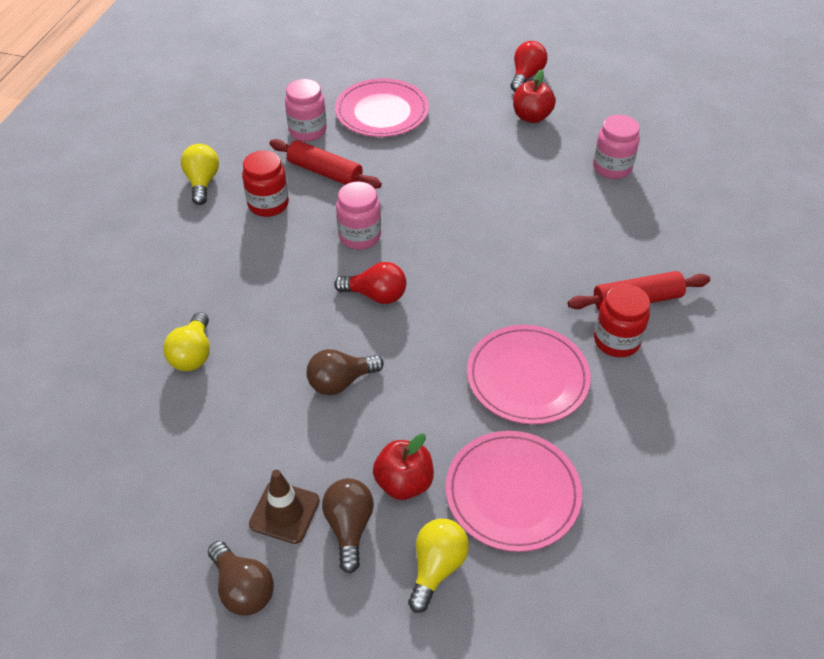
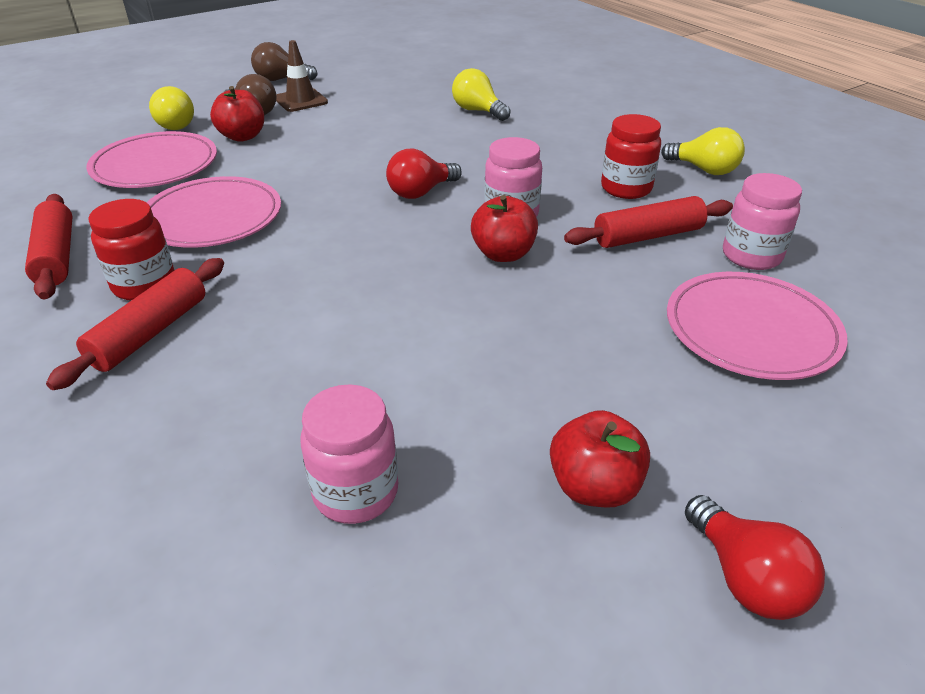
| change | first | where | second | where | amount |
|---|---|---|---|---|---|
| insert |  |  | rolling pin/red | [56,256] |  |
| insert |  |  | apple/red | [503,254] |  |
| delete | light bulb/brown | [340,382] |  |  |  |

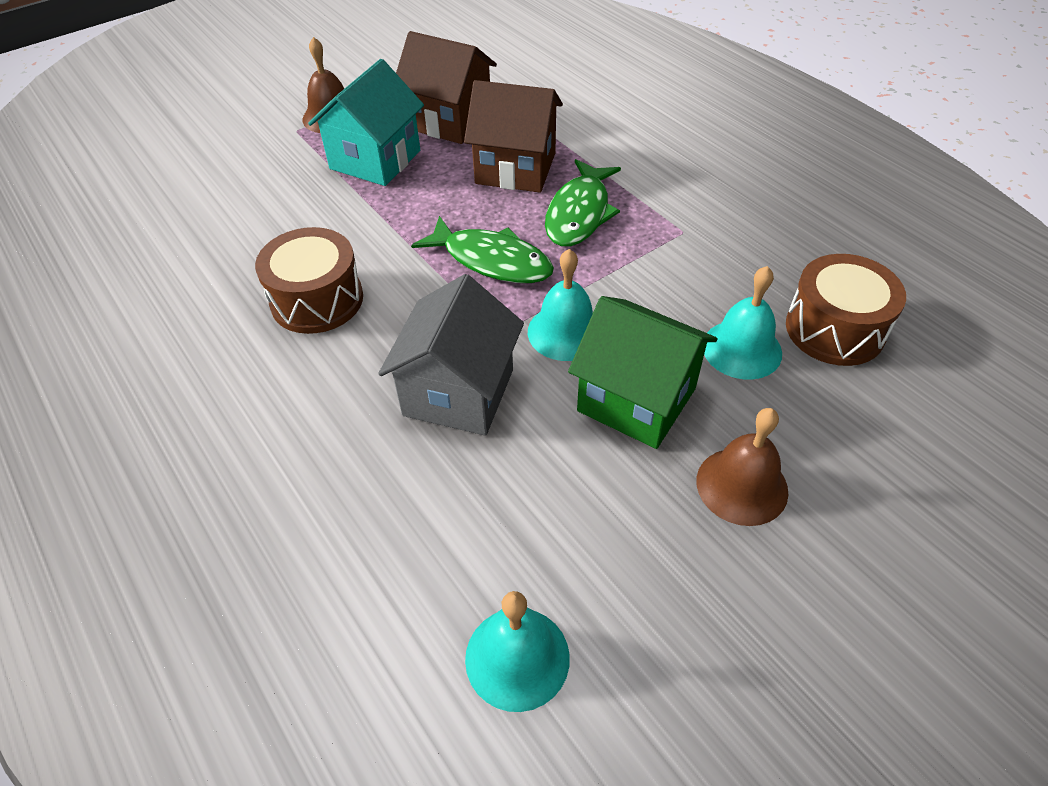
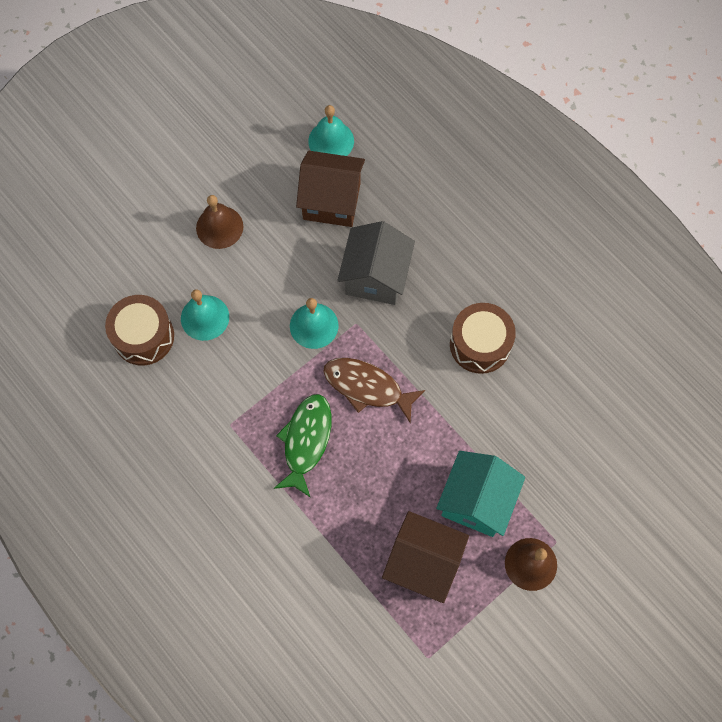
| change | first | where | second | where | amount |
|---|---|---|---|---|---|
| move | house/brown | [515,168] |  | [332,201] |  |
| recolor | fish/green | [492,260] | fish/brown | [367,387] |  |
| delete | house/green | [636,400] |  |  |  |

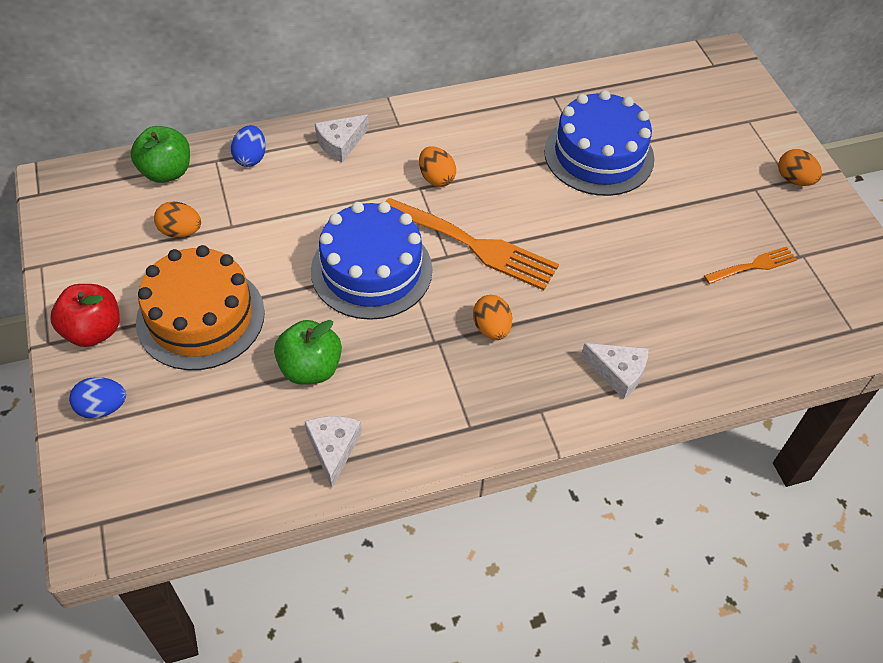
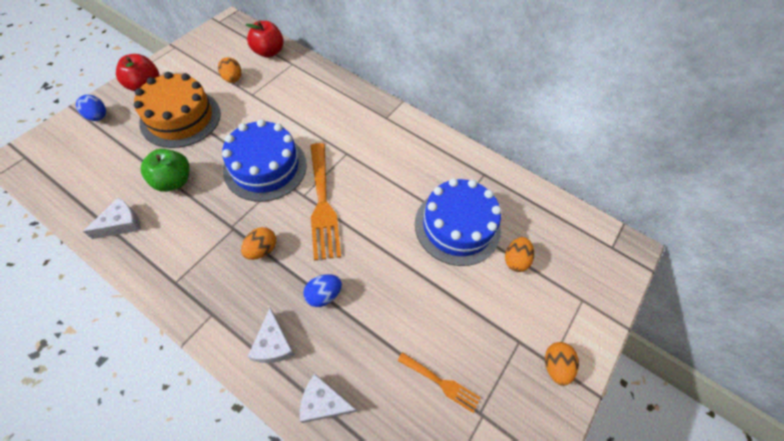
| change | first | where | second | where | amount |
|---|---|---|---|---|---|
| recolor | apple/green | [166,172] | apple/red | [268,52] |  |
| move | cheese/white | [340,143] |  | [323,402] |  |
| move | egg/blue | [251,158] |  | [324,295] |  |
| move | egg/orange | [436,178] |  | [515,260] |  |

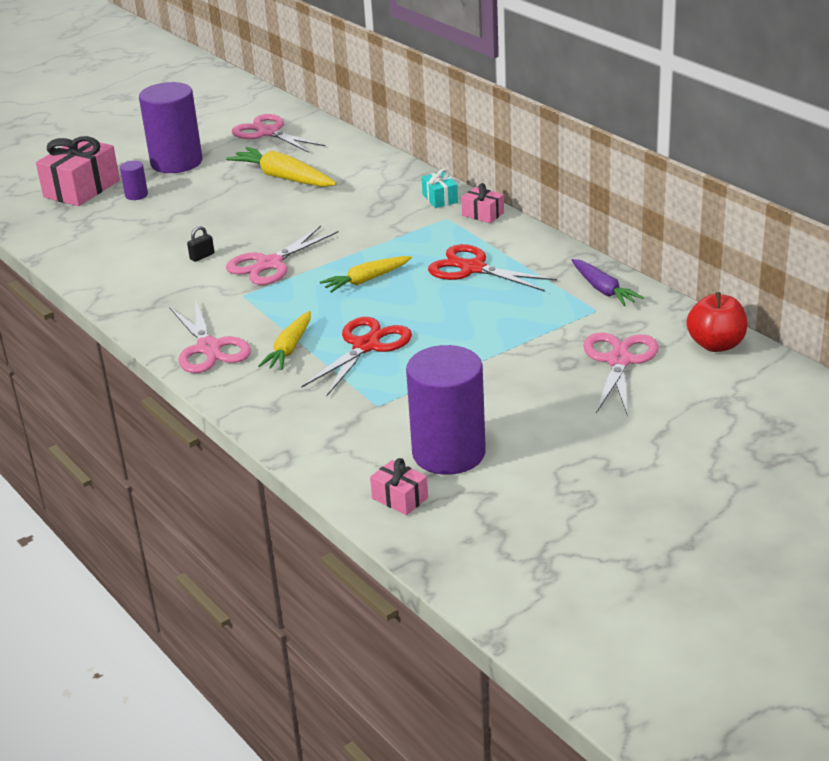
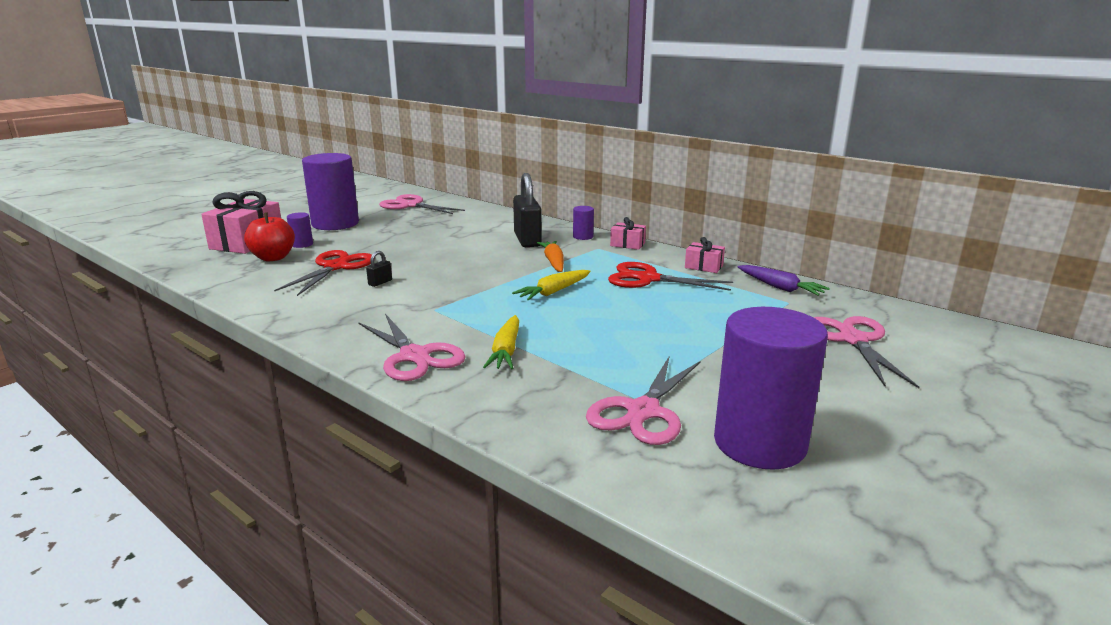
| change | first | where | second | where | amount |
|---|---|---|---|---|---|
| move | apple/red | [716,345] |  | [273,258] |  |
| move | scissors/red | [366,346] |  | [336,267] |  |
| insert |  |  | padlock/black | [527,240] |  |
| insert |  |  | carrot/orange | [553,262] |  |
| replace | gift/turquoise | [440,198] | cylinder/purple | [583,237] |  |
| move | scissors/pink | [270,264] |  | [643,411] |  |
| move | gift/pink | [400,498] |  | [703,266] |  |
| delete | carrot/yellow | [283,178] |  |  |  |

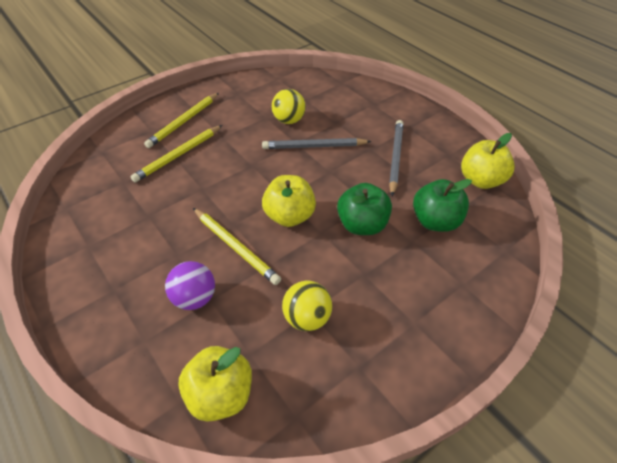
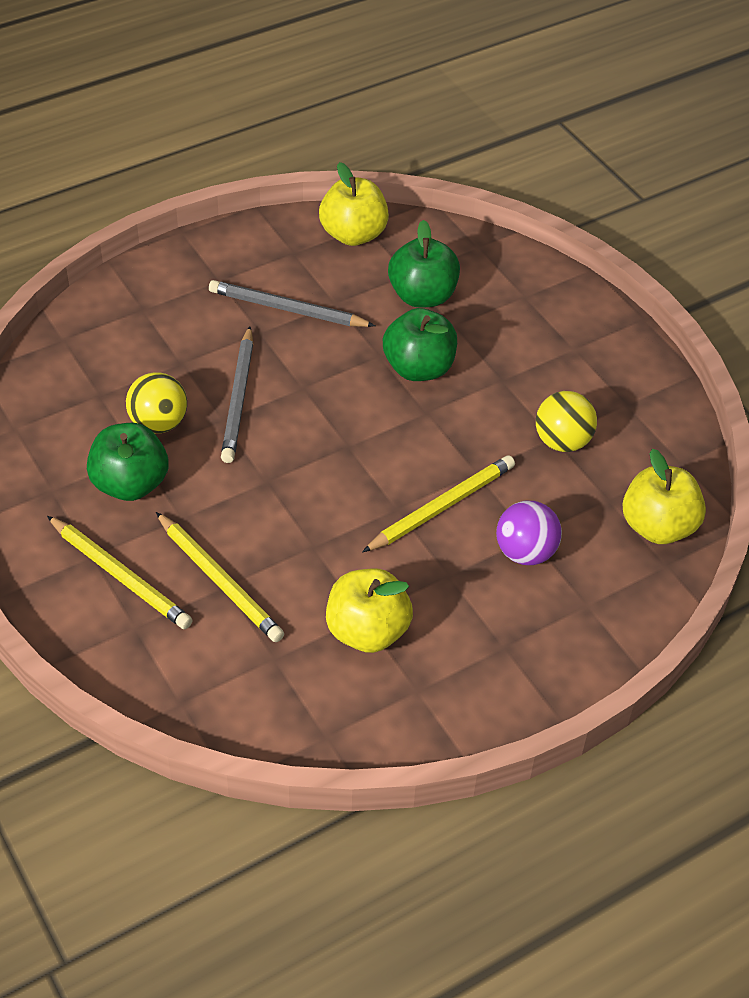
| change | first | where | second | where | amount |
|---|---|---|---|---|---|
| insert |  |  | apple/green | [130,484] |  |
| move | apple/yellow | [289,216] |  | [367,631] |  |

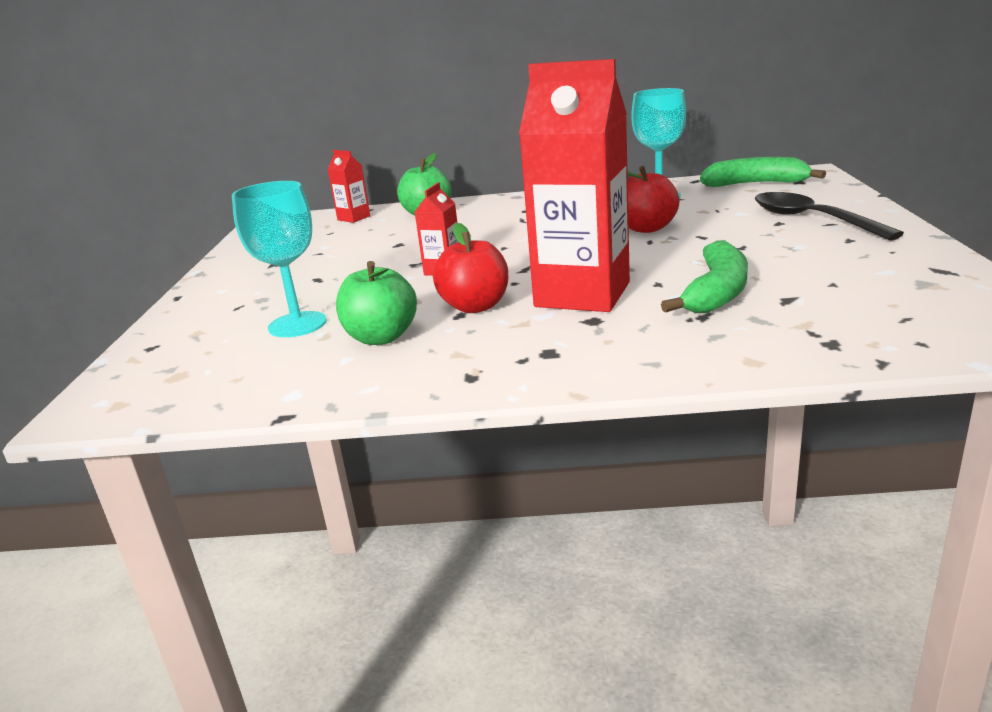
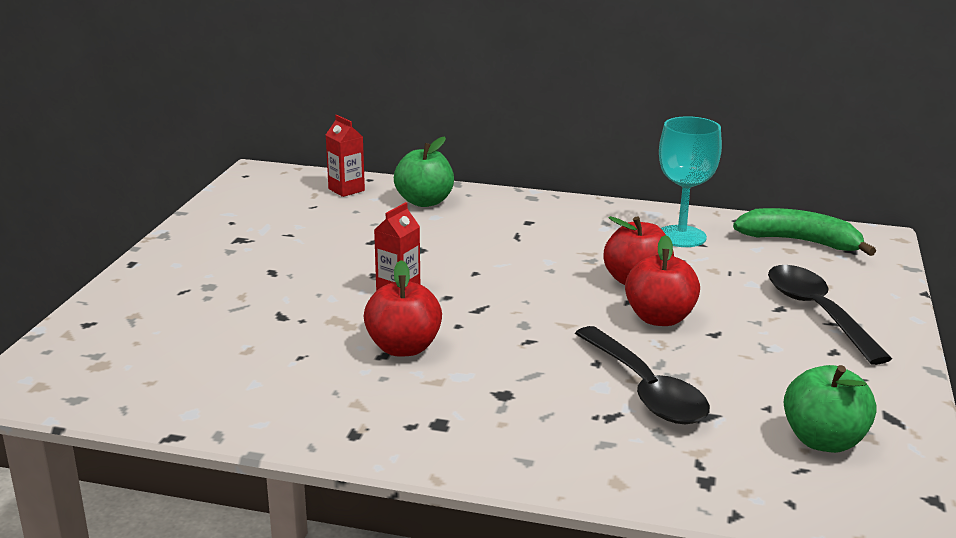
| change | first | where | second | where | amount |
|---|---|---|---|---|---|
| replace | banana/green | [717,292] | spoon/black | [645,389] |  |
| insert |  |  | apple/red | [659,318] |  |
| move | apple/green | [381,337] |  | [823,441] |  |
| delete | goblet/turquoise | [297,324] |  |  |  |
| delete | carton/red | [582,294] |  |  |  |

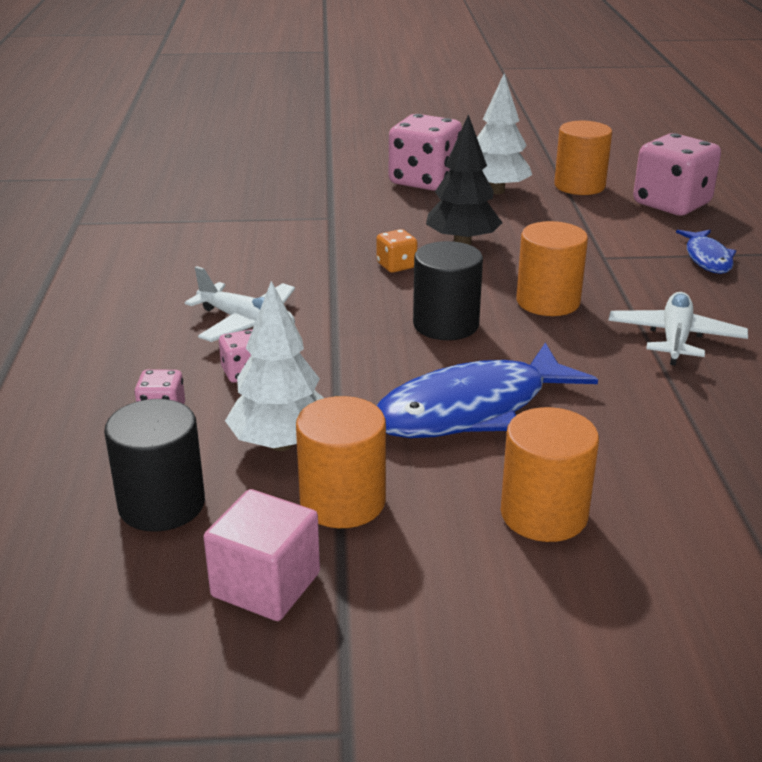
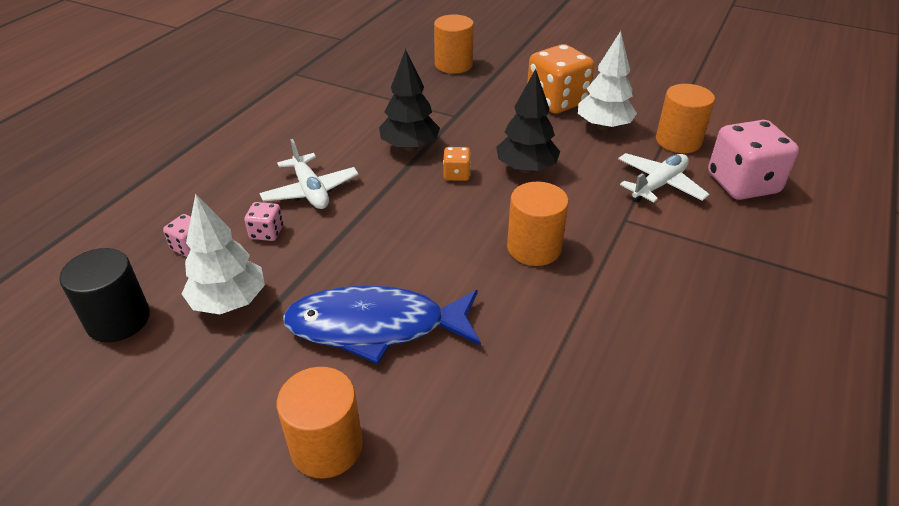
| change | first | where | second | where | amount |
|---|---|---|---|---|---|
| insert |  |  | tree/black | [410,147] |  |
| move | cylinder/orange | [342,502] |  | [453,65] |  |
| recolor | dice/pink | [424,181] | dice/orange | [557,101] |  |
| move | plane/white | [675,338] |  | [659,185] |  |
| delete | cube/pink | [266,585] |  |  |  |
| delete | cylinder/black | [446,325] |  |  |  |
| delete | fish/blue | [707,258] |  |  |  |

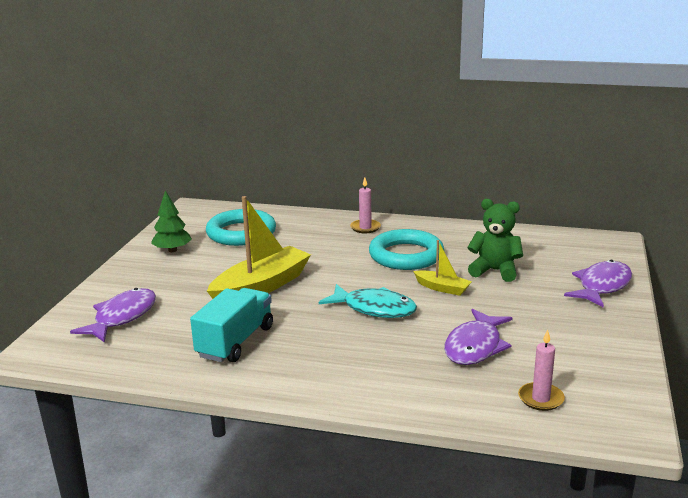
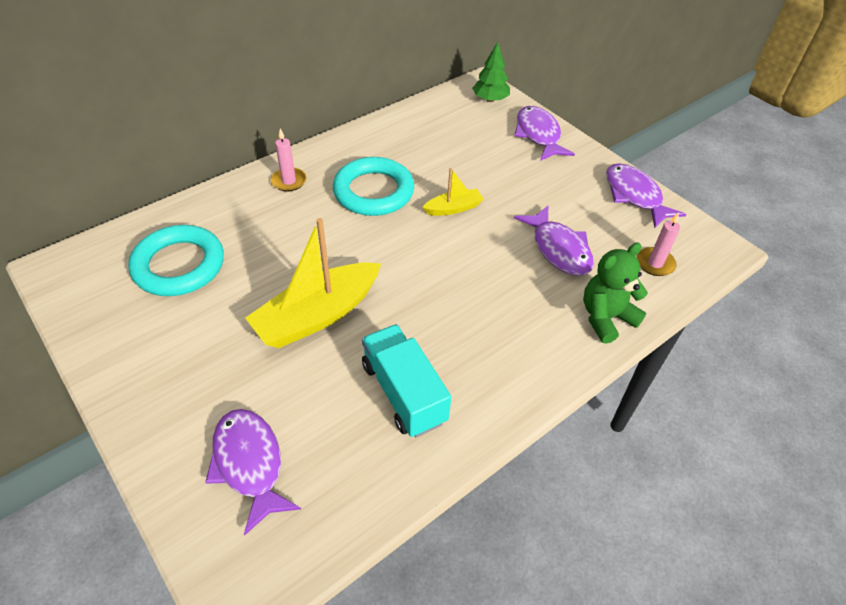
| change | first | where | second | where | amount |
|---|---|---|---|---|---|
| rotate | boat/yellow | [261,287] |  | [317,315] | 120 degrees counterclockwise |
| move | tree/green | [172,250] |  | [490,99] |  |
| move | teddy bear/green | [495,271] |  | [606,318] |  |
| insert |  |  | fish/purple | [634,196] |  |
| delete | fish/turquoise | [374,309] |  |  |  |

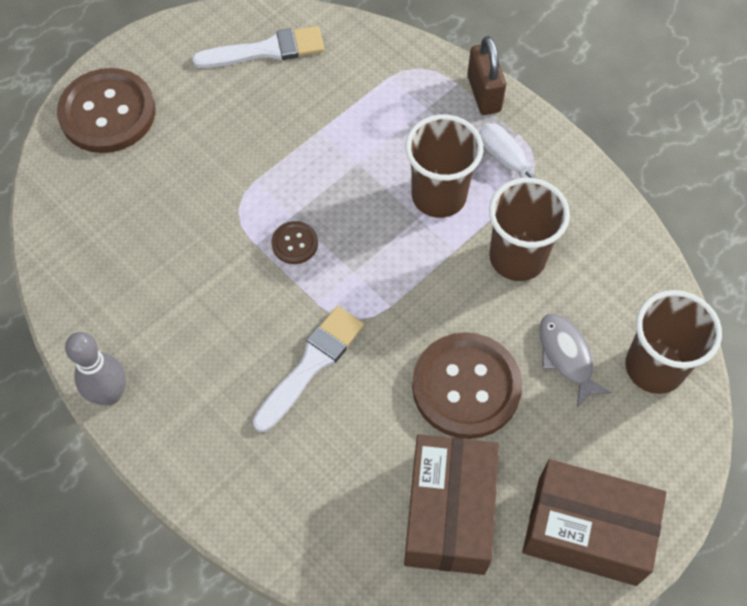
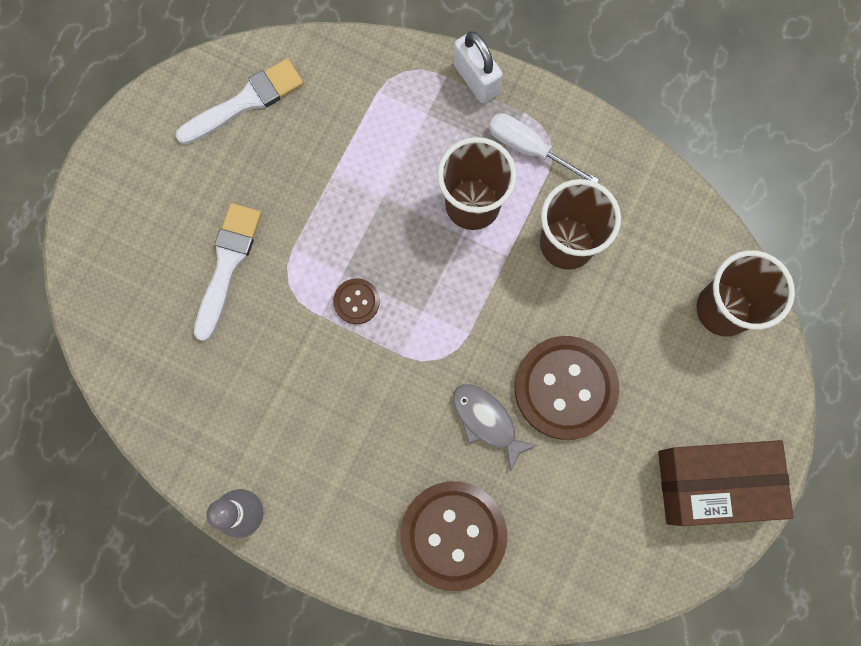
| change | first | where | second | where | amount |
|---|---|---|---|---|---|
| move | brush/white | [311,364] |  | [227,264] |  |
| move | button/brown | [107,113] |  | [453,535] |  |
| recolor | padlock/brown | [484,94] | padlock/white | [476,79] |  |
| move | fish/grey | [566,356] |  | [486,421] |  |
| delete | box/brown | [448,513] |  |  |  |

